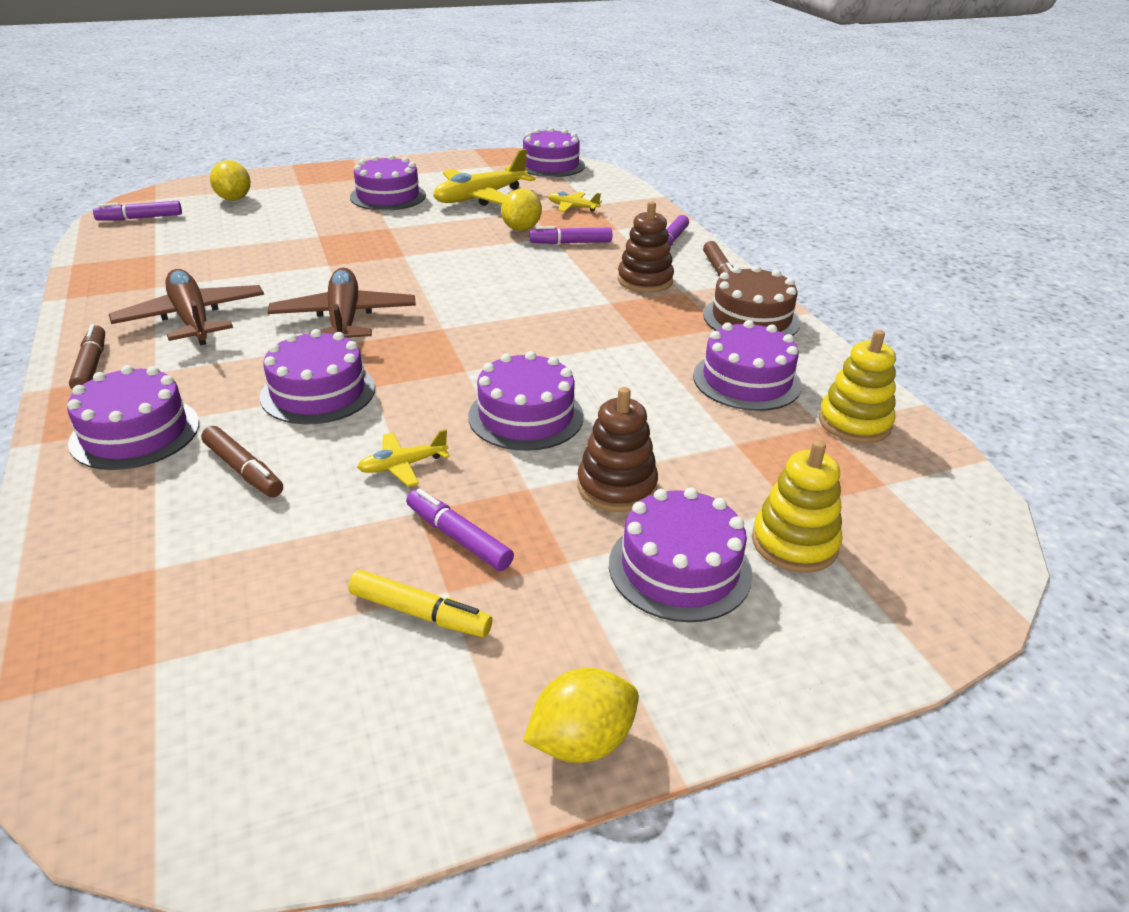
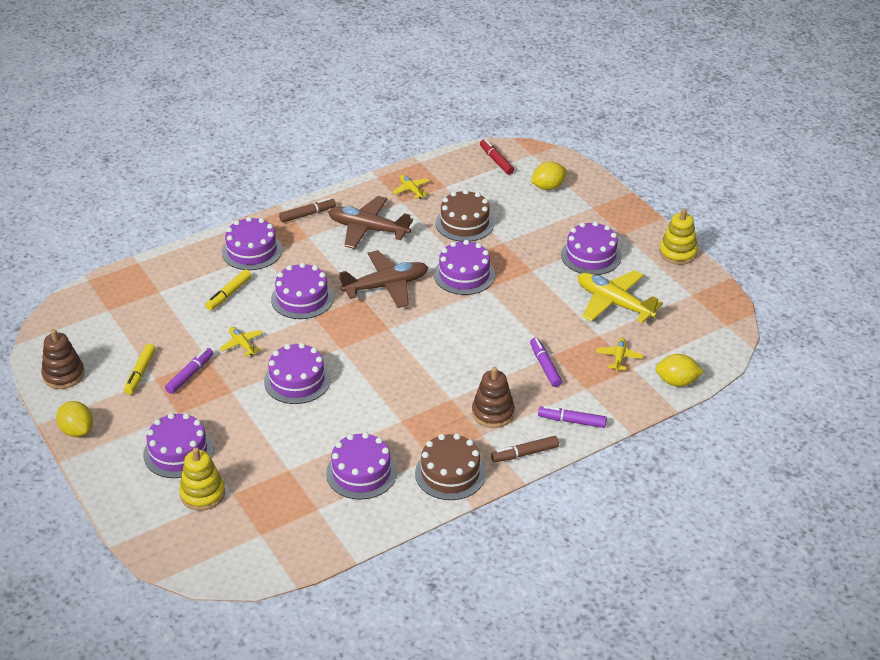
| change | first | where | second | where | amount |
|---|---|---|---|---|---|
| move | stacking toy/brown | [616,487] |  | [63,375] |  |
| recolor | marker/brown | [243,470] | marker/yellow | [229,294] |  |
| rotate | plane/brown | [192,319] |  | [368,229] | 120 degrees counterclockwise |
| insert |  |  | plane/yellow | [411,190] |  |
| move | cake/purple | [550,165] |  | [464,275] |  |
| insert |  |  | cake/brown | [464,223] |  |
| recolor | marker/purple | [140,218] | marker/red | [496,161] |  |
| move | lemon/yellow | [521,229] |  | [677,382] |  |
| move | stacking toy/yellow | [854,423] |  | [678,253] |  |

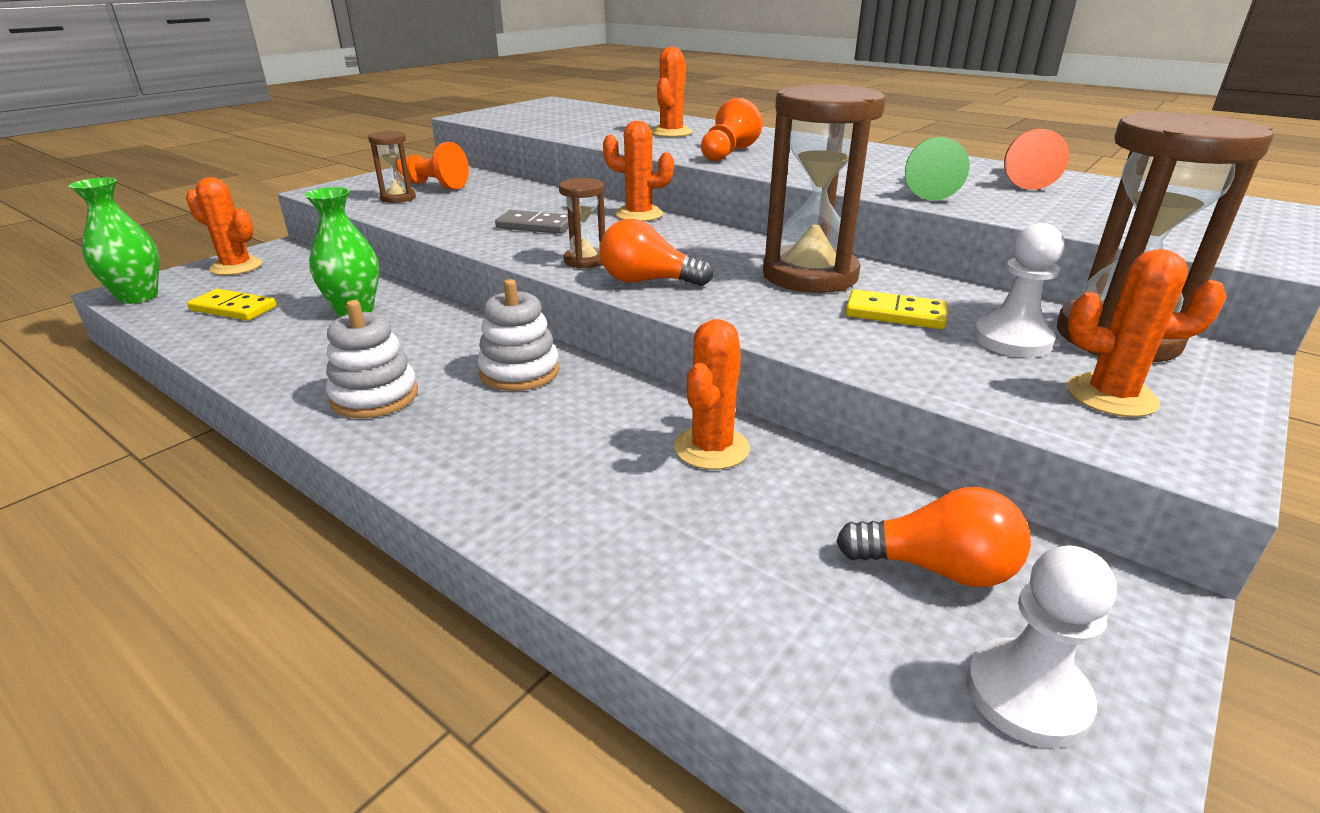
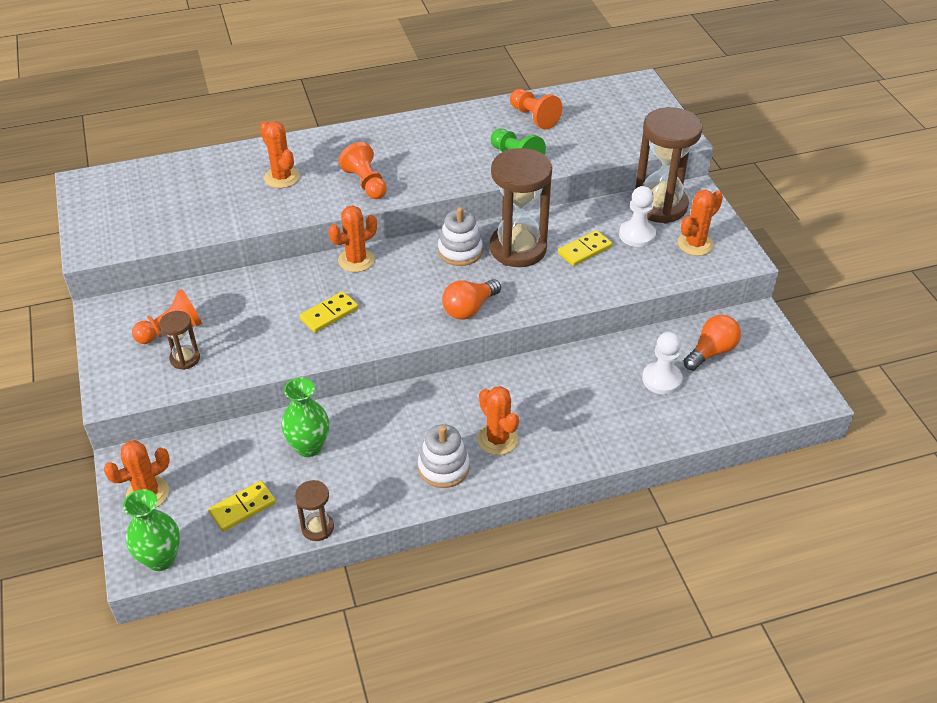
| change | first | where | second | where | amount |
|---|---|---|---|---|---|
| move | hourglass/brown | [585,261] |  | [317,528] |  |
| recolor | domino/grey | [535,226] | domino/yellow | [329,314] |  |
| move | stacking toy/white | [519,372] |  | [460,251] |  |
| move | cactus/orange | [711,448] |  | [497,439] |  |
| move | pawn/white | [1027,695] |  | [661,379] |  |

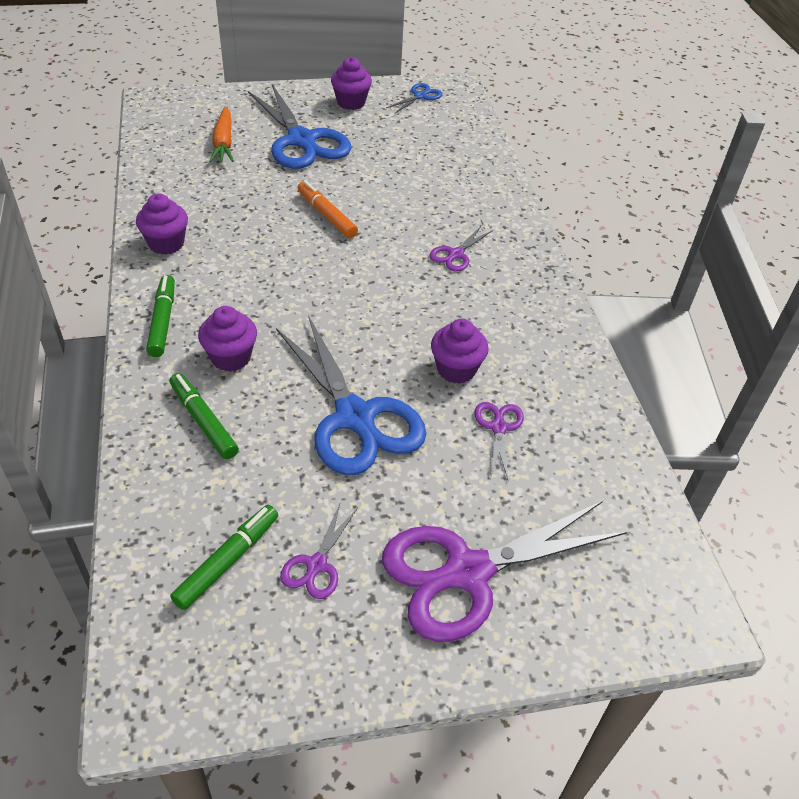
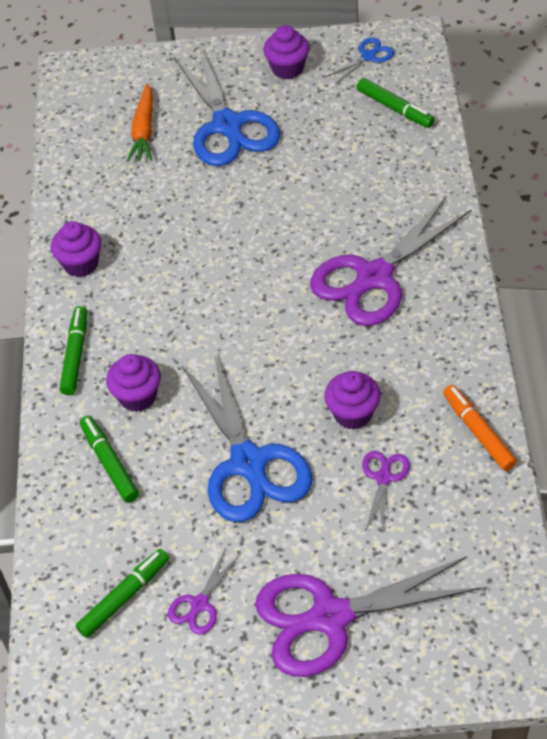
| change | first | where | second | where | amount |
|---|---|---|---|---|---|
| resize | scissors/purple | [456,254] |  | [374,277] | x2.22 |
| insert |  |  | marker/green | [395,108] |  |
| move | marker/orange | [326,215] |  | [478,432] |  |

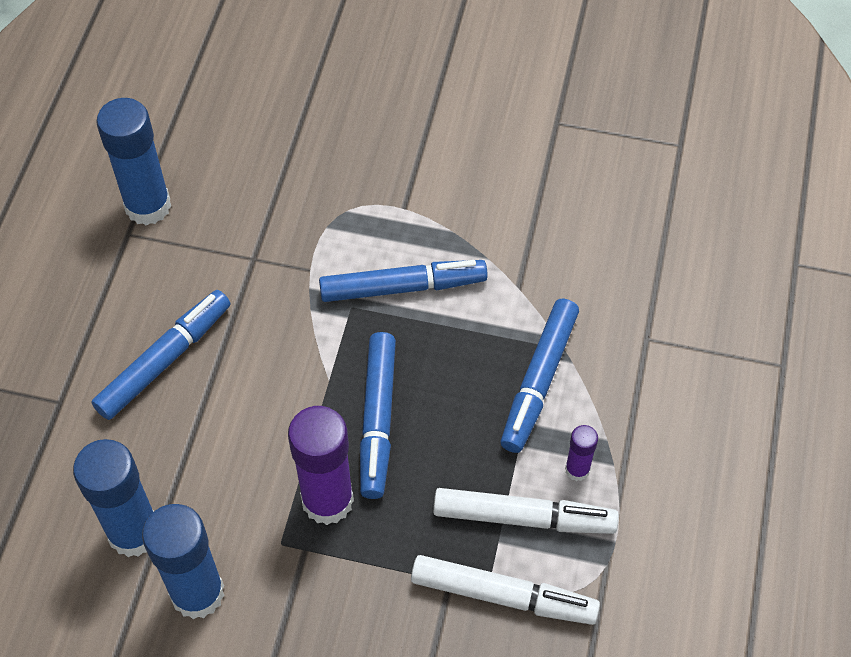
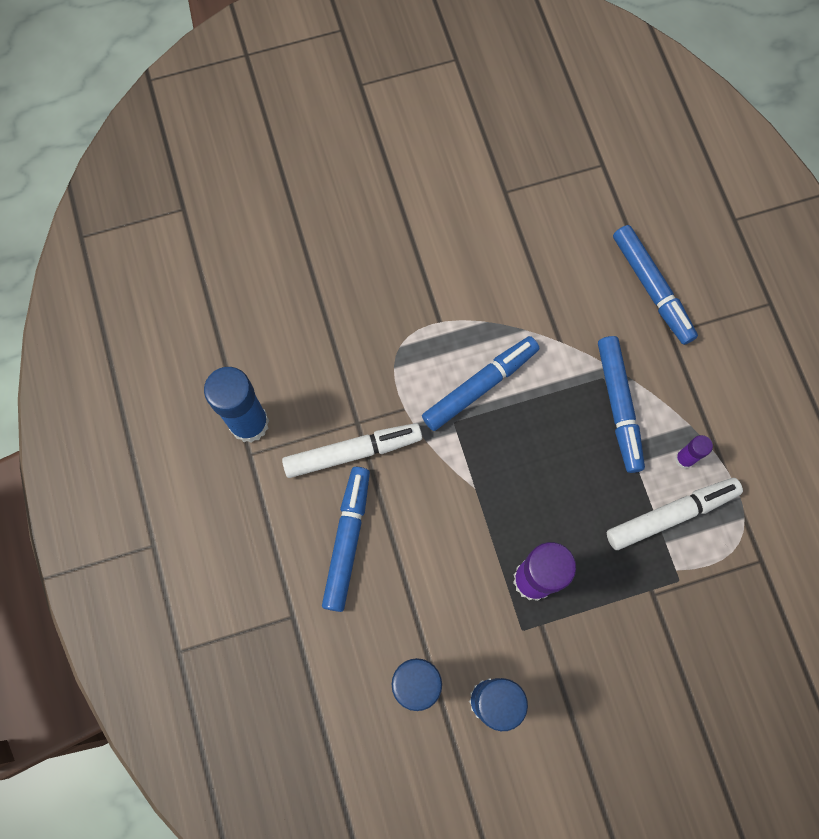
| change | first | where | second | where | amount |
|---|---|---|---|---|---|
| move | marker/white | [503,595] |  | [352,452] |  |
| move | marker/blue | [378,420] |  | [652,288] |  |

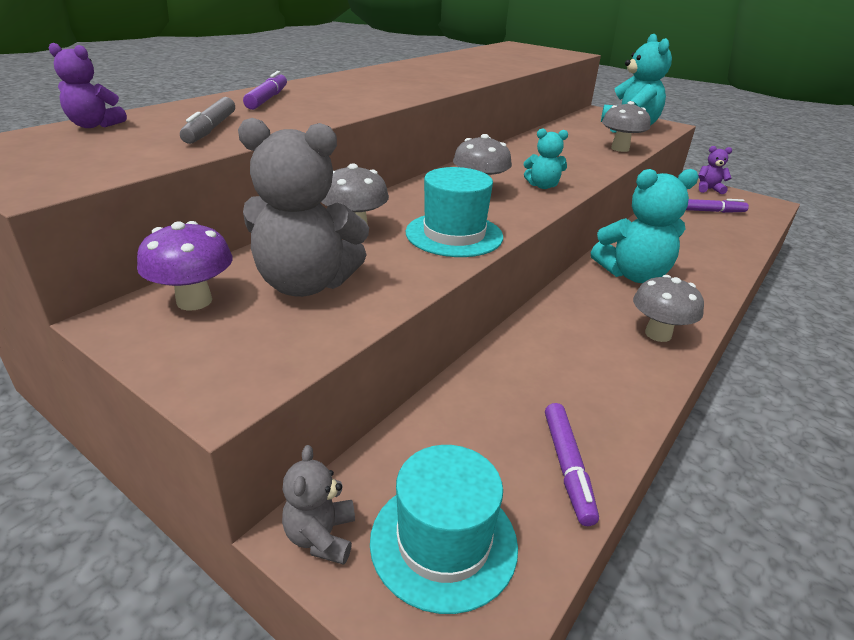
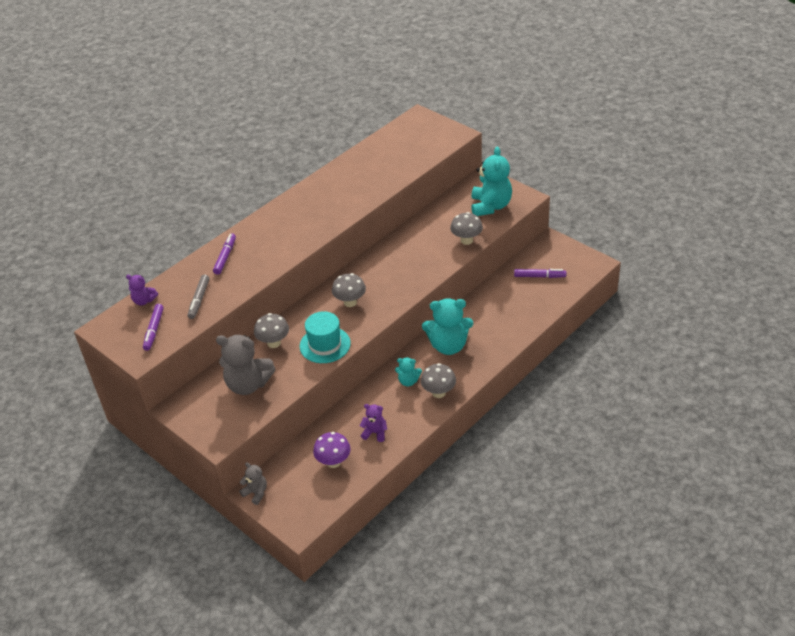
| change | first | where | second | where | amount |
|---|---|---|---|---|---|
| move | marker/purple | [567,467] |  | [154,330] |  |
| rotate | teddy bear/grey | [321,536] |  | [256,493] | 120 degrees clockwise |
| move | mushroom/purple | [194,301] |  | [333,462] |  |
| move | teddy bear/purple | [708,189] |  | [375,433] |  |
| move | teddy bear/turquoise | [542,186] |  | [408,381] |  |
| delete | hat/turquoise | [443,542] |  |  |  |

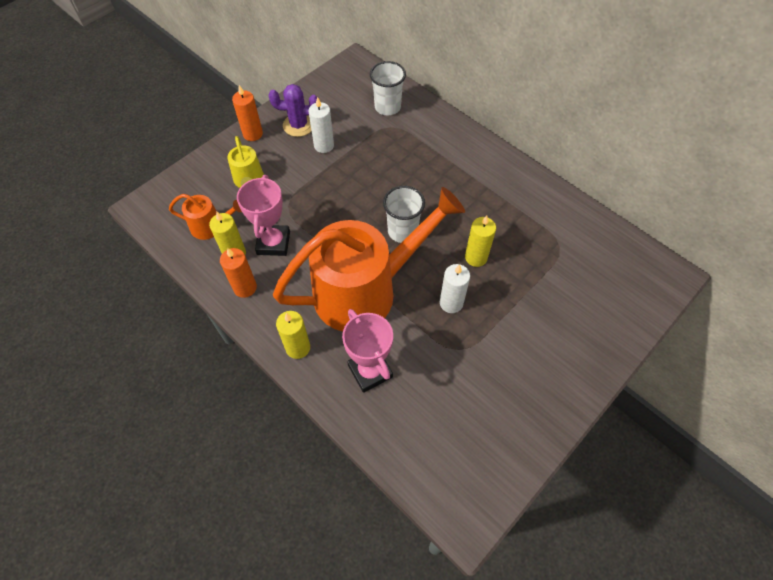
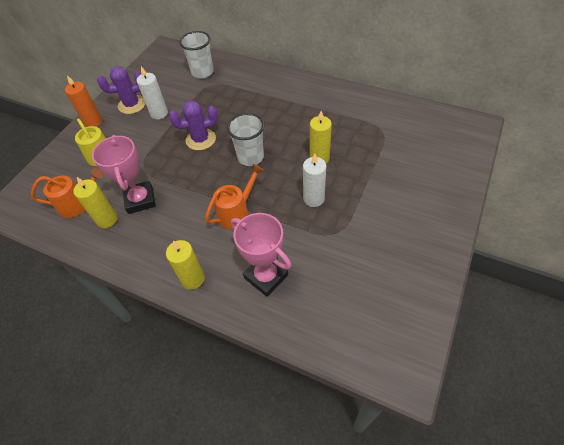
| change | first | where | second | where | amount |
|---|---|---|---|---|---|
| insert |  |  | cactus/purple | [201,139] |  |
| resize | watering can/orange | [365,290] |  | [236,212] | x0.43 |
| delete | candle/orange | [245,287] |  |  |  |

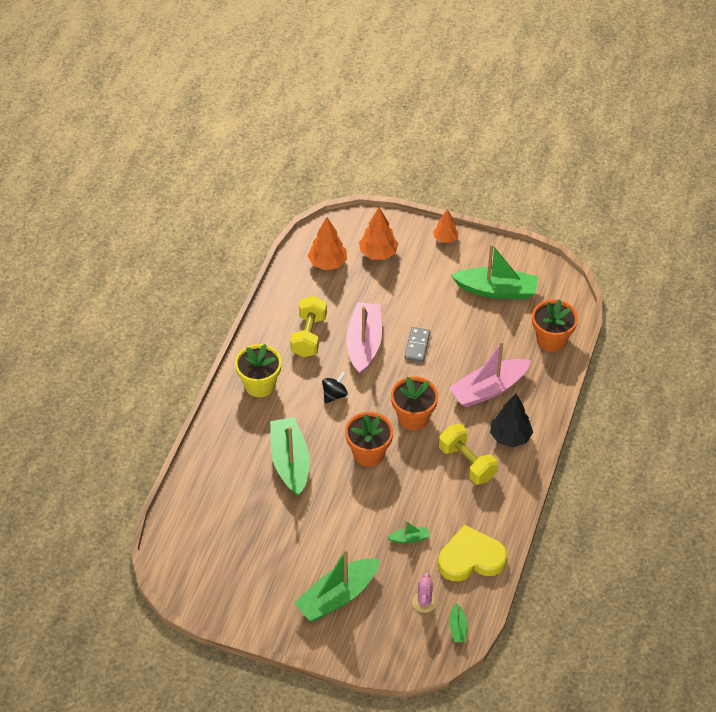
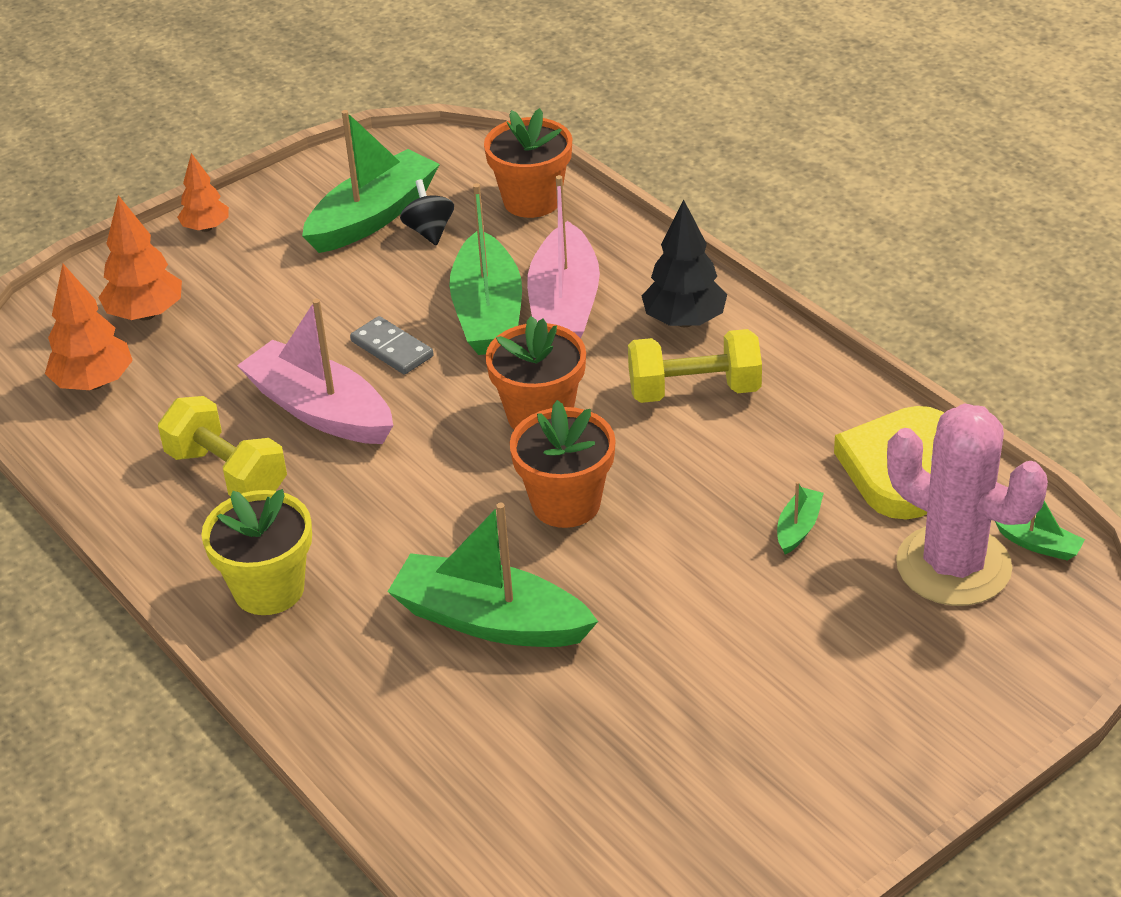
| change | first | where | second | where | amount |
|---|---|---|---|---|---|
| move | spinning top/black | [334,395] |  | [429,231] |  |
| move | boat/green | [337,596] |  | [488,313] |  |
| resize | cactus/pink | [424,602] |  | [953,566] | x2.19 |

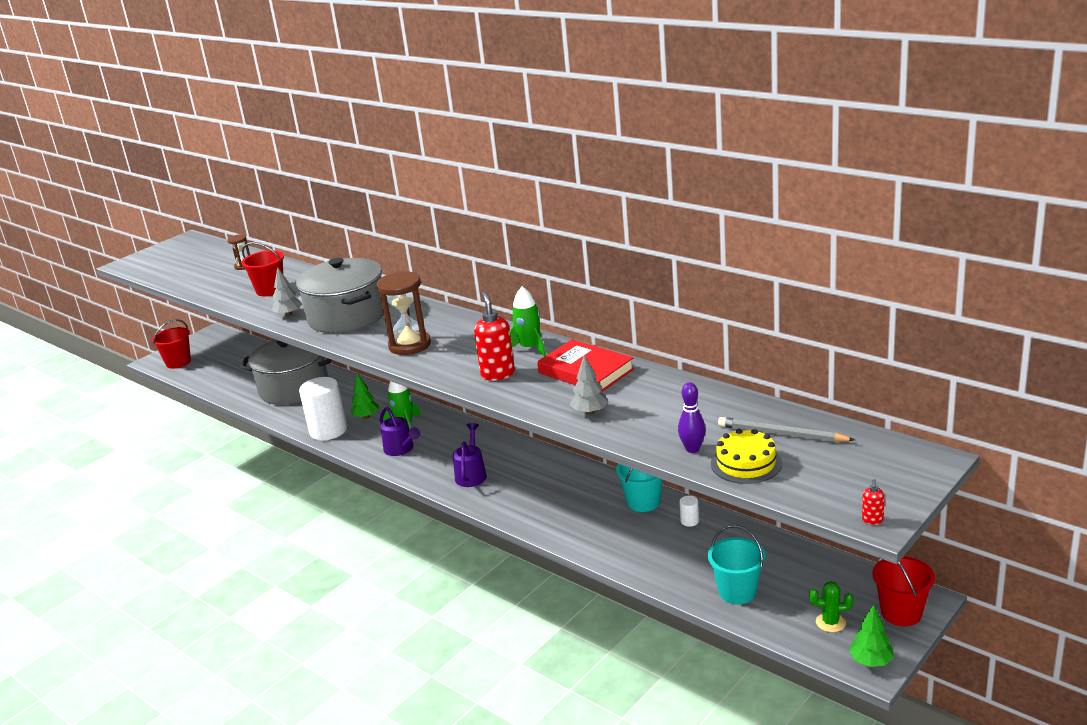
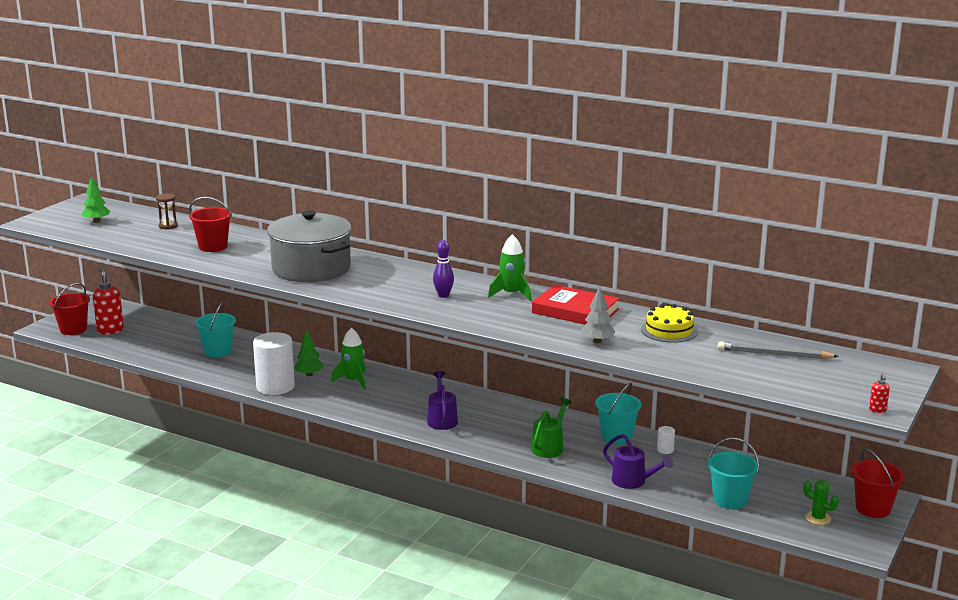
| change | first | where | second | where | amount |
|---|---|---|---|---|---|
| move | tree/green | [871,661] |  | [96,221] |  |
| move | soap dispenser/red | [497,374] |  | [110,330] |  |
| replace | pot/grey | [294,388] | bucket/turquoise | [218,351] |  |
| move | bowling pin/purple | [692,449] |  | [443,295] |  |
| insert |  |  | watering can/green | [550,447] |  |
| move | watering can/purple | [401,449] |  | [633,482] |  |
| move | cake/yellow | [746,463] |  | [669,330] |  |
| rotate | cactus/green | [830,622] |  | [818,518] | 45 degrees clockwise |
| delete | tree/grey | [288,315] |  |  |  |
| delete | hourglass/brown | [409,345] |  |  |  |

